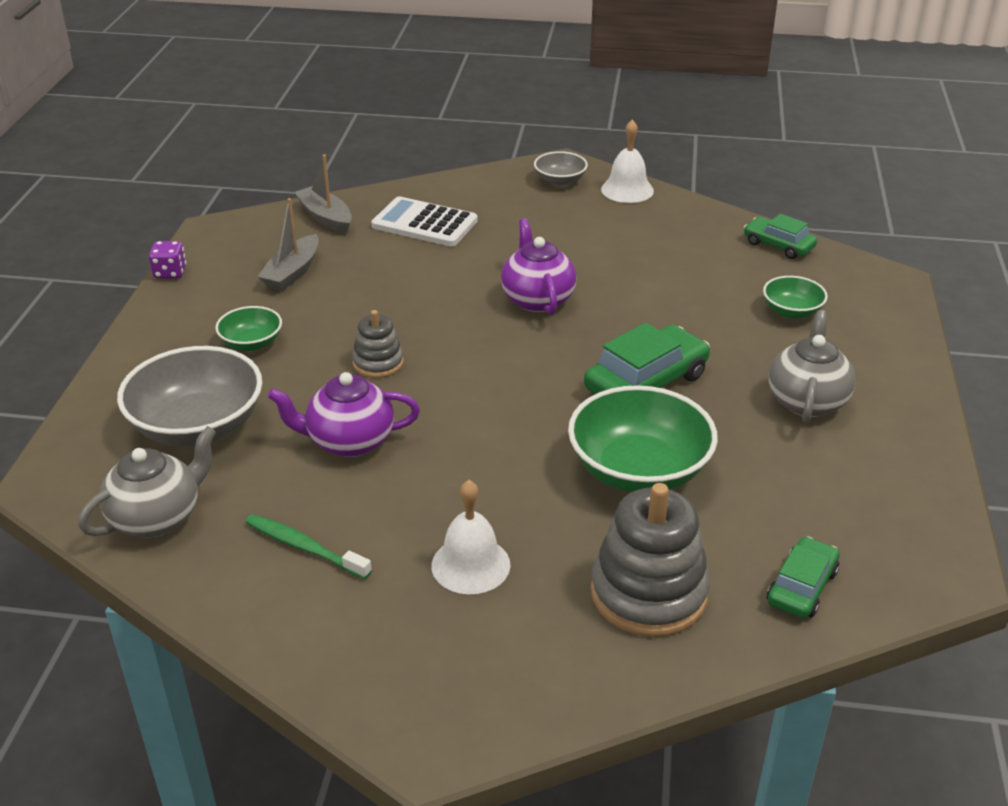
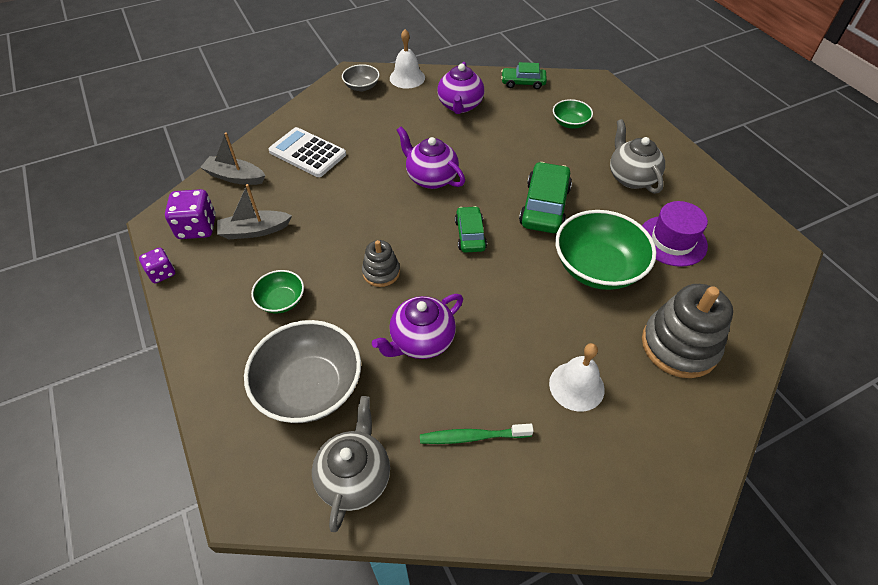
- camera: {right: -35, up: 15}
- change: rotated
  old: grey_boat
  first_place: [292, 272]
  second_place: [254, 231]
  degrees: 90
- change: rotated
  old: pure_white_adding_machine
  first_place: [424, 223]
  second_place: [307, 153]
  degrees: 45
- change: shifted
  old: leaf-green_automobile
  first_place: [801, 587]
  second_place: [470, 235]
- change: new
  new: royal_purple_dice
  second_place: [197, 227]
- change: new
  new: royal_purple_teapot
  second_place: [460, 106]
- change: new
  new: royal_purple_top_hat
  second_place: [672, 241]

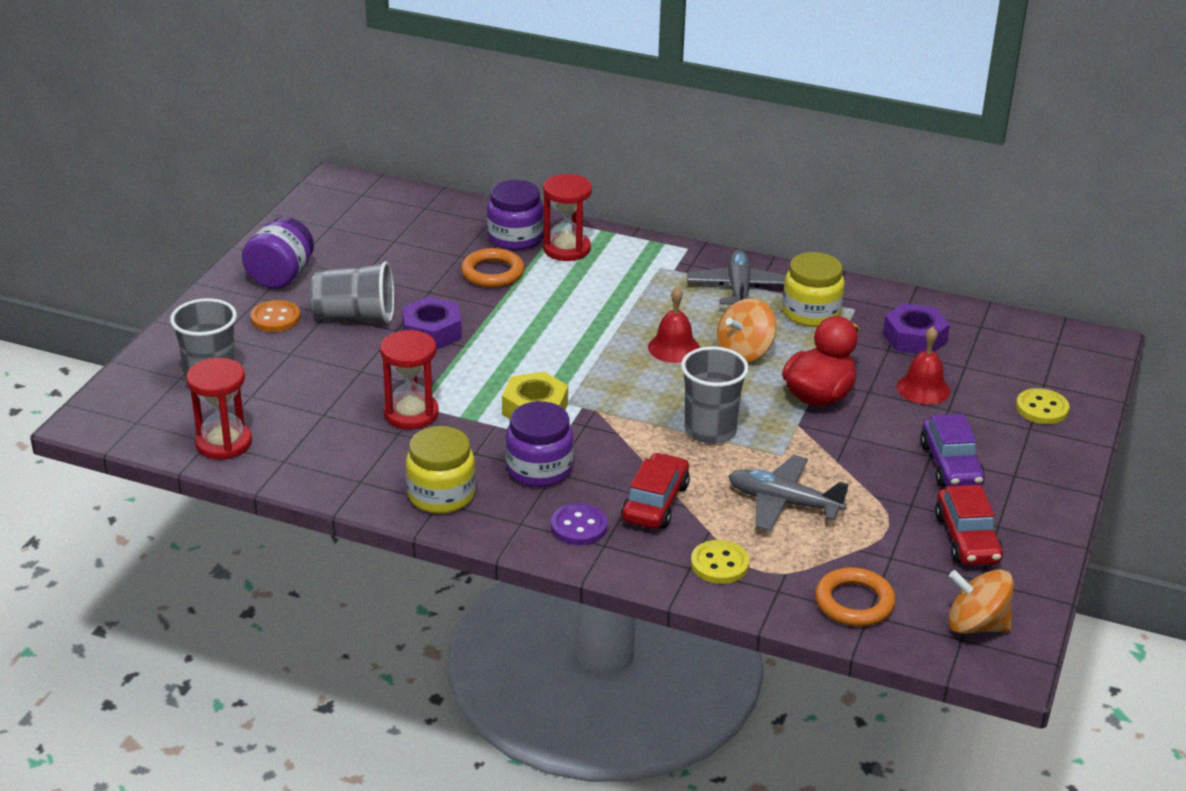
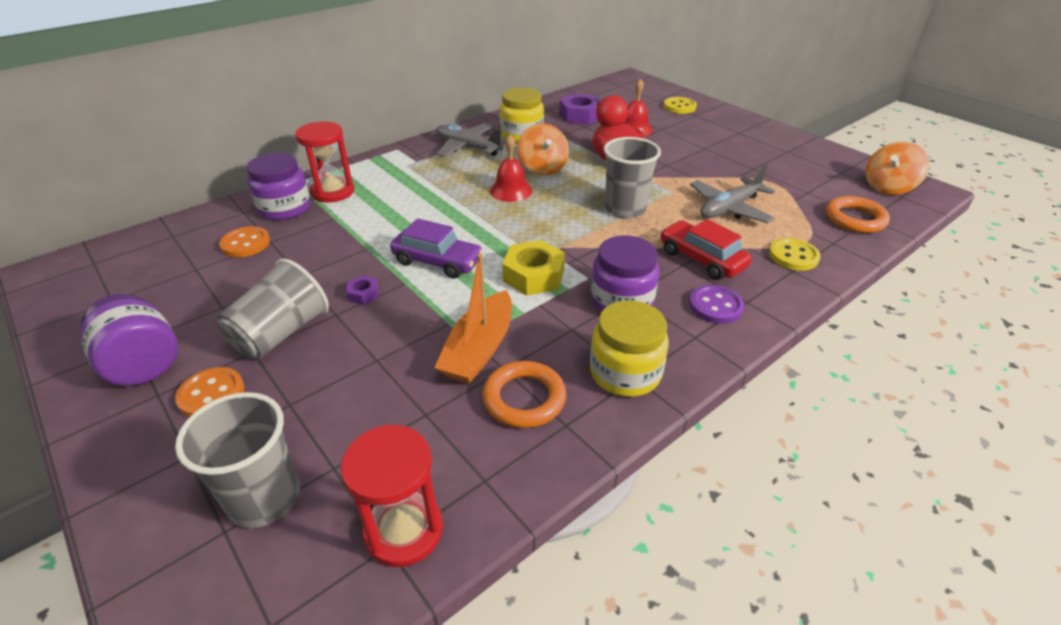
- camera: {right: -60, up: 5}
- change: swapped
  old: red_sandglass
  new: orange-coloured_boat
  first_place: [411, 414]
  second_place: [479, 349]
- change: scaled
  old: royal_purple_hexagon_nut
  first_place: [432, 332]
  second_place: [363, 294]
  factor: 0.5
- change: shifted
  old: orange-coloured_ring
  first_place: [492, 273]
  second_place: [524, 398]
- change: shifted
  old: royal_purple_automobile
  first_place: [950, 465]
  second_place: [437, 261]
- change: gone
  old: red_automobile
  first_place: [967, 538]
- change: new
  new: orange-coloured_button
  second_place: [245, 244]

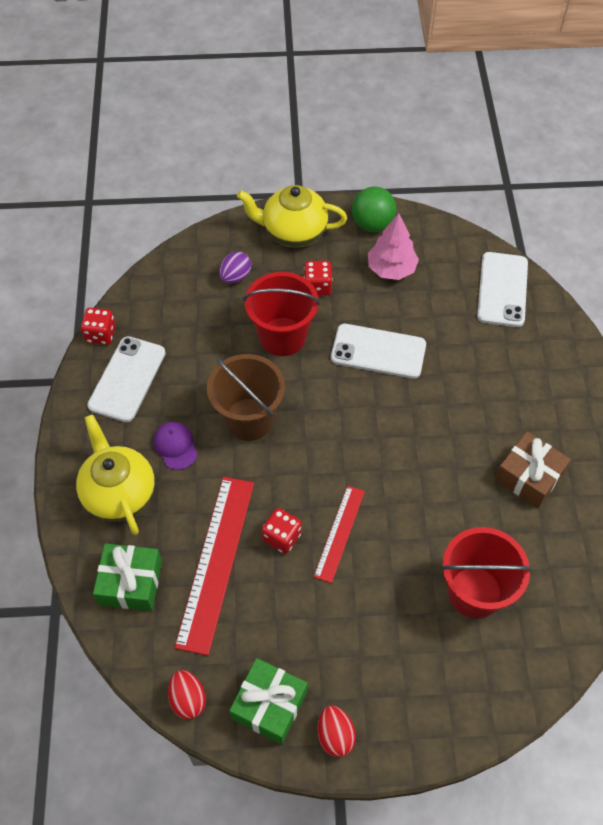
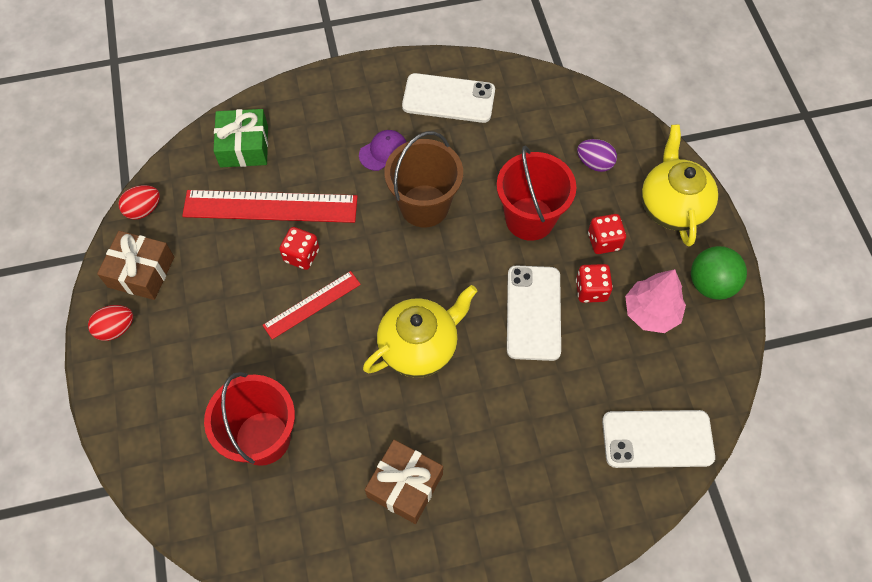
- camera: {right: 80, up: 5}
- change: shifted
  old: yellow_teapot
  first_place: [119, 493]
  second_place: [419, 347]
- change: shifted
  old: red_dice
  first_place: [101, 334]
  second_place: [591, 290]
- change: repainted
  old: leaf-green_wrapped_gift
  new: russet_wrapped_gift
  first_place: [269, 705]
  second_place: [141, 272]
- change: rotated
  old: red_ruler
  first_place: [339, 533]
  second_place: [312, 305]
  degrees: -45

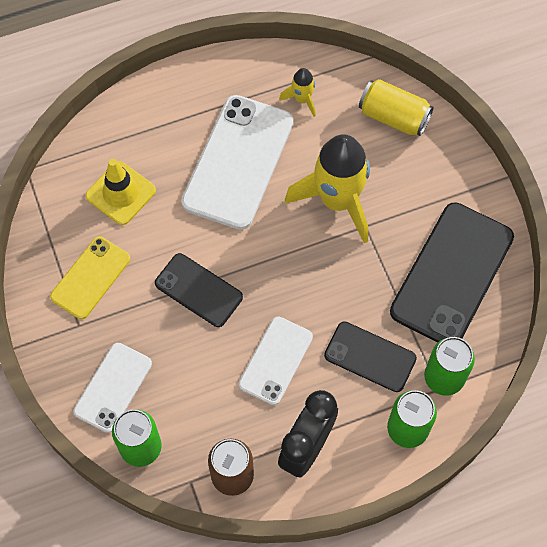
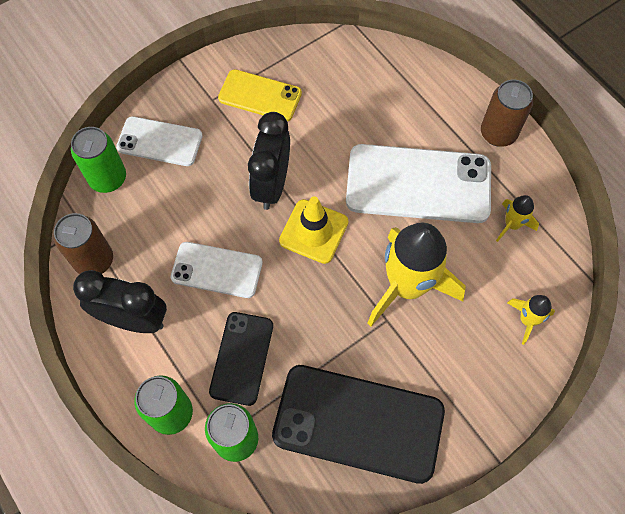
- camera: {right: 75, up: 0}
- change: shifted
  old: yellow_safety_cone
  first_place: [121, 193]
  second_place: [313, 231]
- change: swapped
  old: jet-black_smartphone
  new: jet-black_alarm_clock
  first_place: [198, 290]
  second_place: [272, 185]
- change: swapped
  old: yellow_soda_can
  new: yellow_rocket
  first_place: [393, 117]
  second_place: [527, 320]
- change: new
  new: russet_soda_can
  second_place: [498, 133]

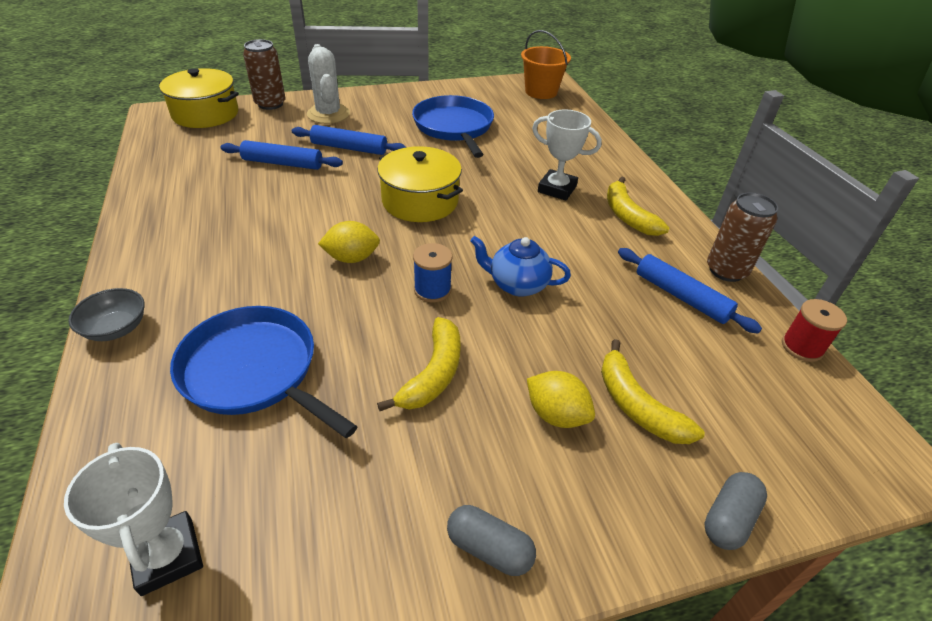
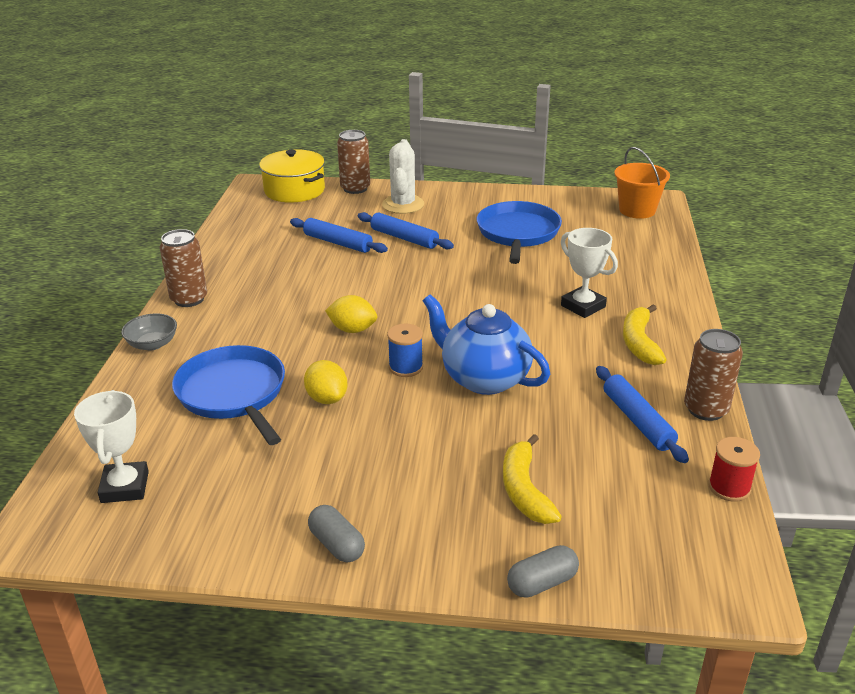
- camera: {right: 25, up: -10}
- change: gone
  old: yellow_pot
  first_place: [420, 201]
- change: gone
  old: yellow_toy_banana
  first_place: [433, 373]
- change: scaled
  old: blue_teapot
  first_place: [517, 285]
  second_place: [484, 378]
  factor: 1.56
- change: shifted
  old: yellow_toy_lemon
  first_place: [556, 414]
  second_place: [327, 398]
- change: new
  new: russet_soda_can
  second_place: [189, 299]

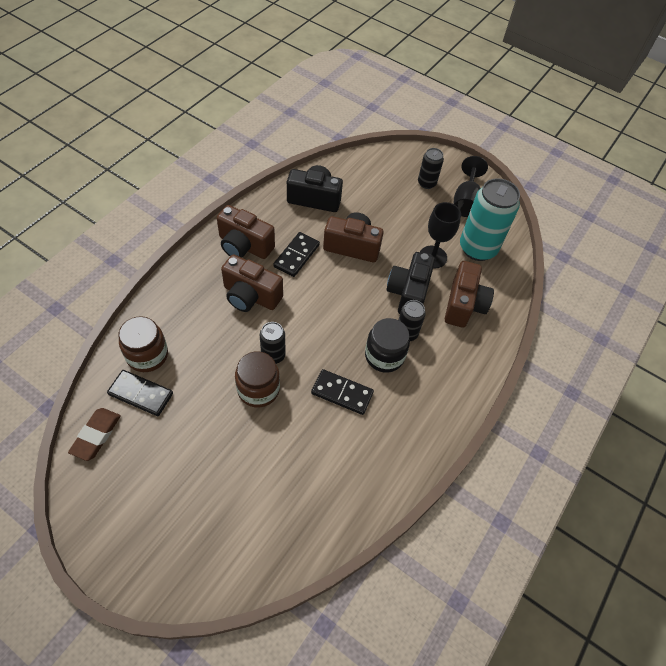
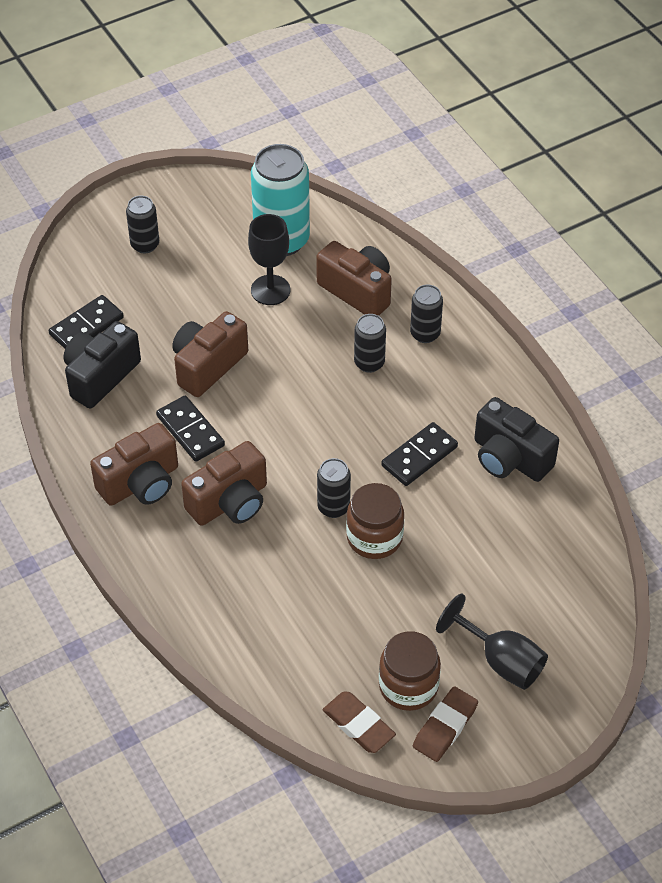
- camera: {right: -60, up: -5}
- change: shifted
  old: jet-black_domino_tile
  first_place: [141, 394]
  second_place: [86, 326]
- change: shifted
  old: russet_preserve_jar
  first_place: [147, 355]
  second_place: [408, 686]
- change: gone
  old: jet-black_preserve_jar
  first_place: [384, 356]
- change: shifted
  old: jet-black_camera
  first_place: [408, 293]
  second_place: [509, 458]
- change: shifted
  old: jet-black_chalice
  first_place: [465, 201]
  second_place: [501, 661]
- change: new
  new: jet-black_soda_can
  second_place: [425, 334]
- change: new
  new: russet_pencil_eraser
  second_place: [445, 727]

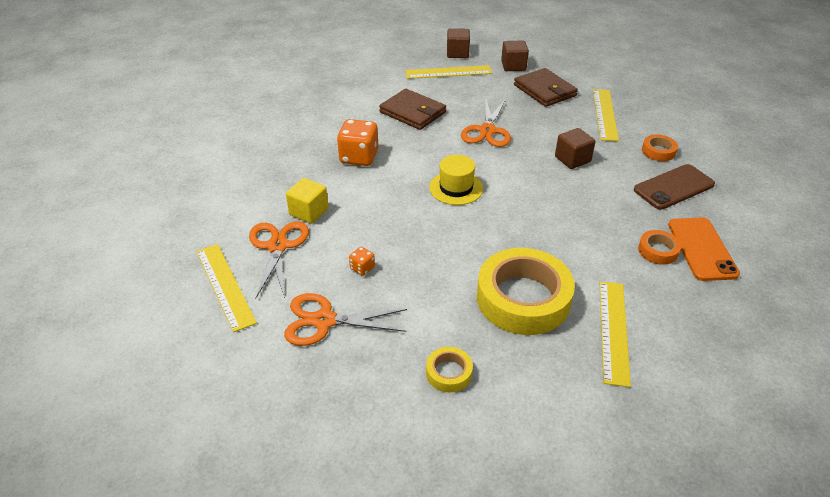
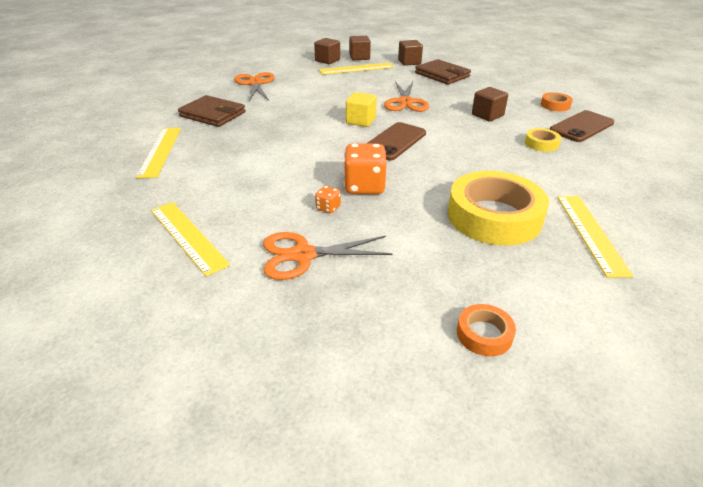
- camera: {right: -10, up: -5}
- change: shifted
  old: orange-coloured_shears
  first_place: [278, 246]
  second_place: [255, 83]
- change: shifted
  old: yellow_solid_cube
  first_place: [309, 212]
  second_place: [361, 121]
- change: shifted
  old: orange-coloured_dice
  first_place: [359, 157]
  second_place: [364, 186]
- change: shifted
  old: russet_billfold
  first_place: [412, 112]
  second_place: [213, 114]
- change: shifted
  old: yellow_tape
  first_place: [449, 373]
  second_place: [541, 144]
- change: swapped
  old: yellow_top_hat
  new: russet_smartphone
  first_place: [456, 188]
  second_place: [394, 141]
- change: shifted
  old: yellow_ruler
  first_place: [604, 114]
  second_place: [160, 151]
- change: shifted
  old: orange-coloured_tape
  first_place: [658, 251]
  second_place: [484, 334]
- change: gone
  old: orange-coloured_smartphone
  first_place: [702, 249]
- change: new
  new: russet_solid_cube
  second_place: [327, 60]

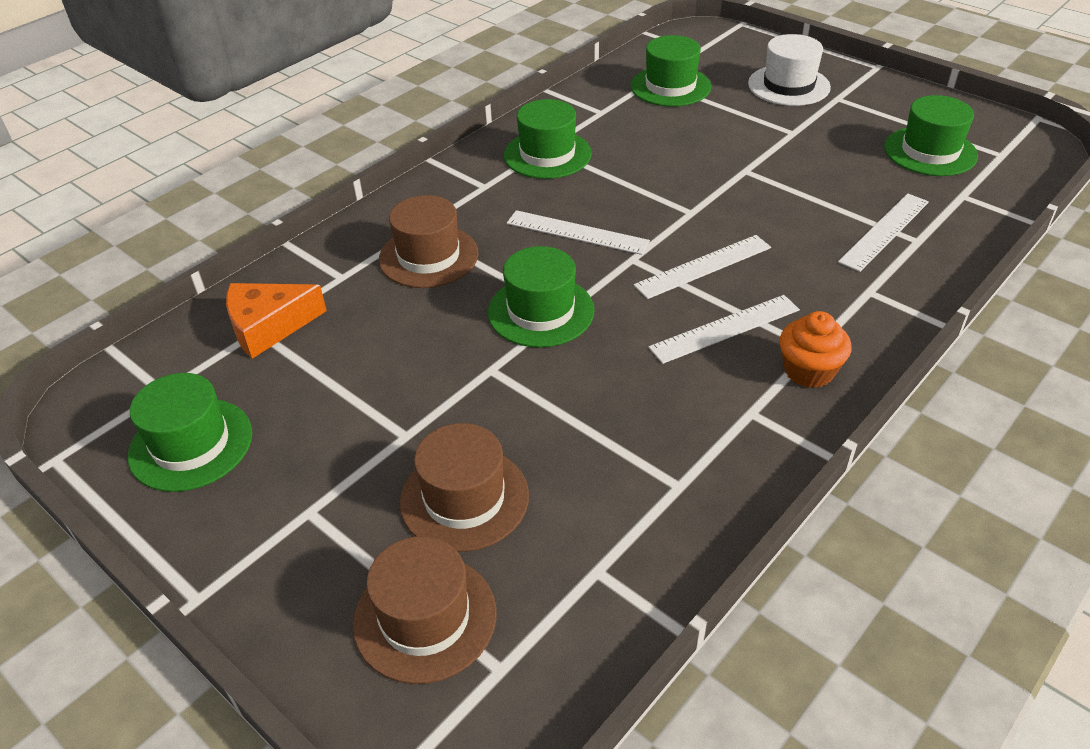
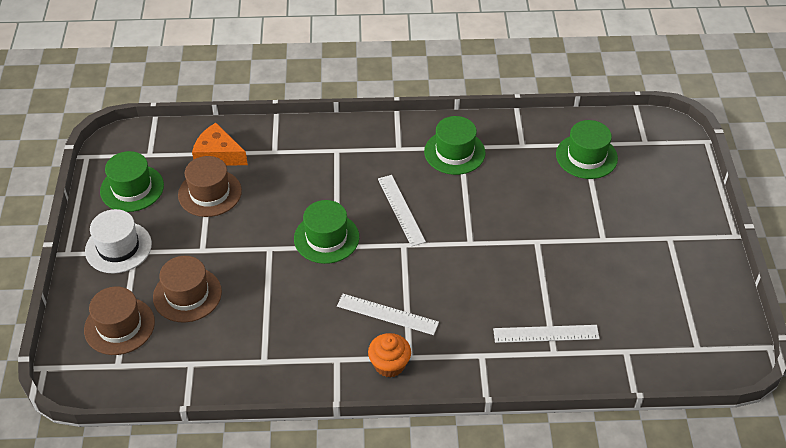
- camera: {right: 45, up: 5}
- change: shifted
  old: russet_top_hat
  first_place: [428, 256]
  second_place: [210, 193]
- change: gone
  old: pure_white_ruler
  first_place: [703, 266]
- change: shifted
  old: pure_white_top_hat
  first_place: [788, 85]
  second_place: [118, 247]
- change: gone
  old: leaf-green_top_hat
  first_place: [930, 151]

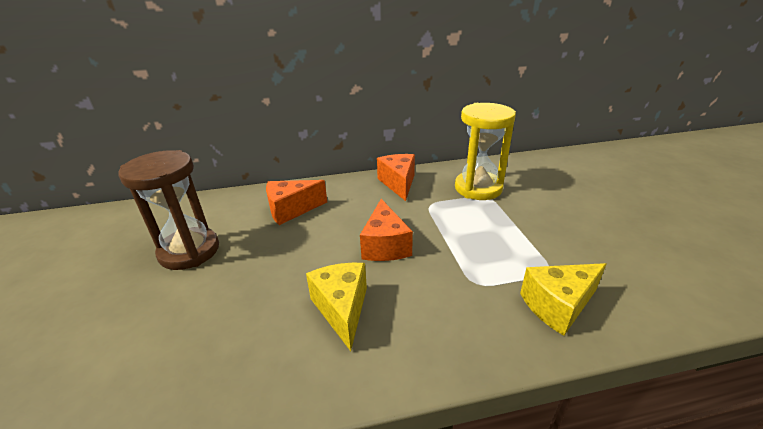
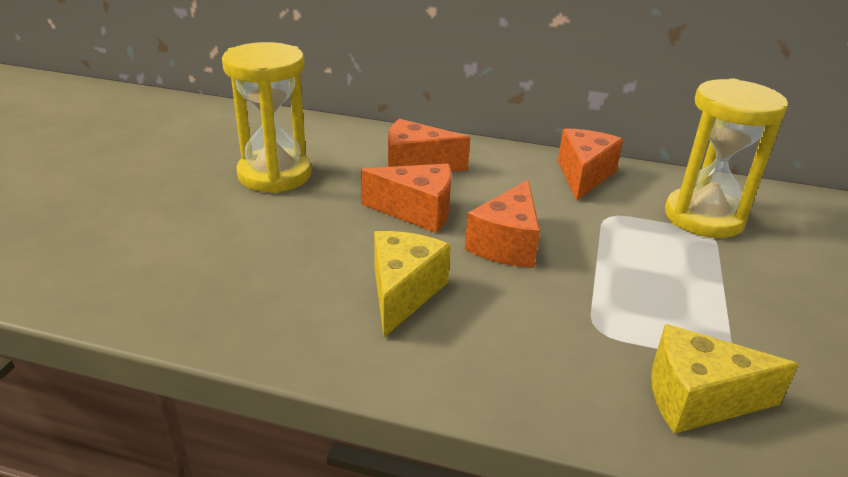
- camera: {right: 25, up: 0}
- change: repainted
  old: russet_sandglass
  new: yellow_sandglass
  first_place: [189, 251]
  second_place: [275, 175]
- change: new
  new: orange-coloured_cheese
  second_place: [417, 211]

